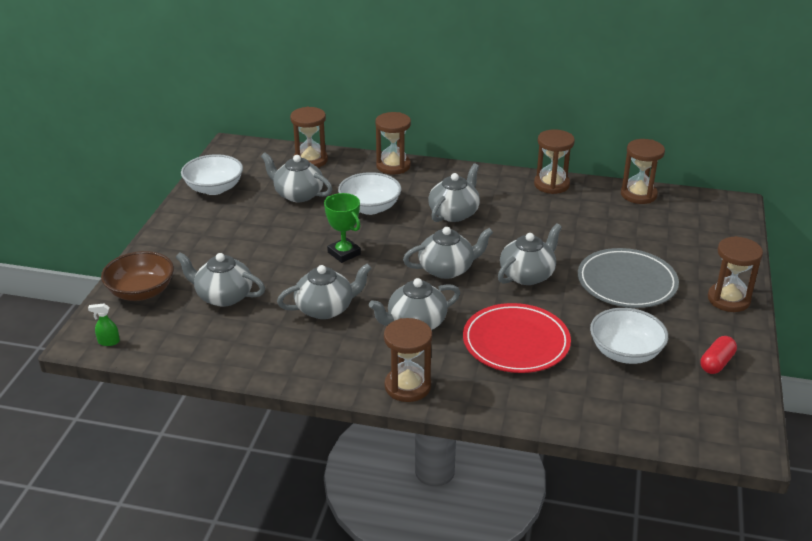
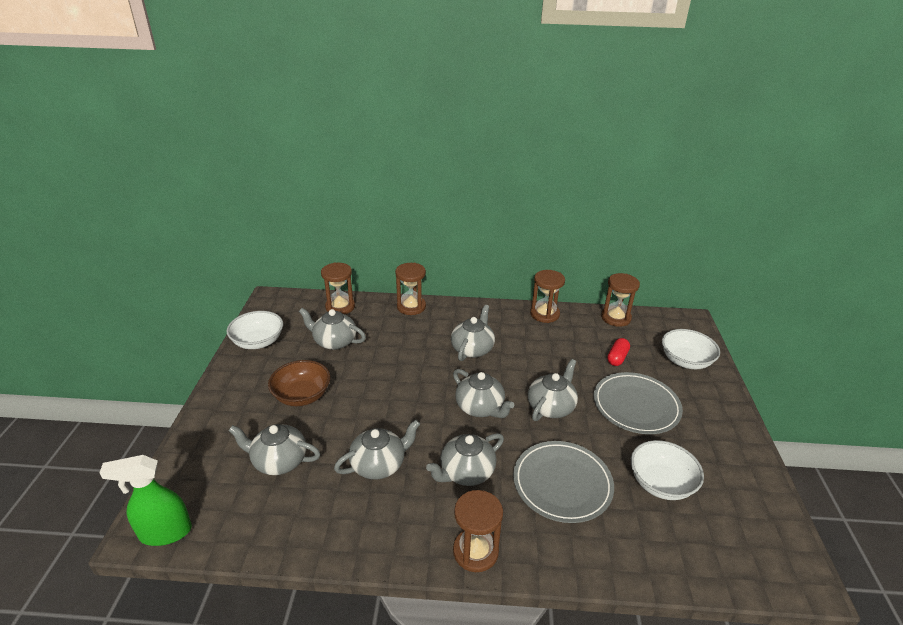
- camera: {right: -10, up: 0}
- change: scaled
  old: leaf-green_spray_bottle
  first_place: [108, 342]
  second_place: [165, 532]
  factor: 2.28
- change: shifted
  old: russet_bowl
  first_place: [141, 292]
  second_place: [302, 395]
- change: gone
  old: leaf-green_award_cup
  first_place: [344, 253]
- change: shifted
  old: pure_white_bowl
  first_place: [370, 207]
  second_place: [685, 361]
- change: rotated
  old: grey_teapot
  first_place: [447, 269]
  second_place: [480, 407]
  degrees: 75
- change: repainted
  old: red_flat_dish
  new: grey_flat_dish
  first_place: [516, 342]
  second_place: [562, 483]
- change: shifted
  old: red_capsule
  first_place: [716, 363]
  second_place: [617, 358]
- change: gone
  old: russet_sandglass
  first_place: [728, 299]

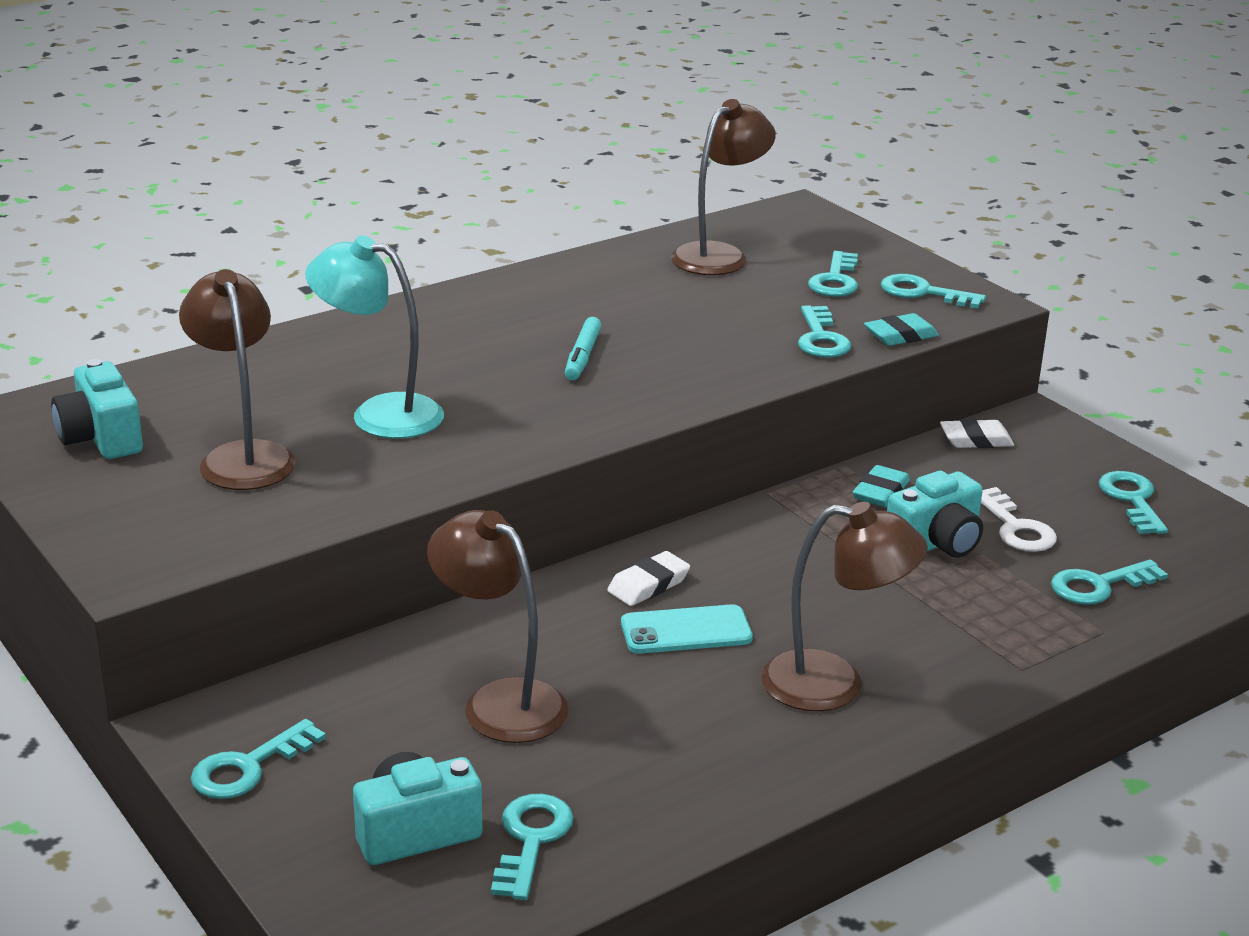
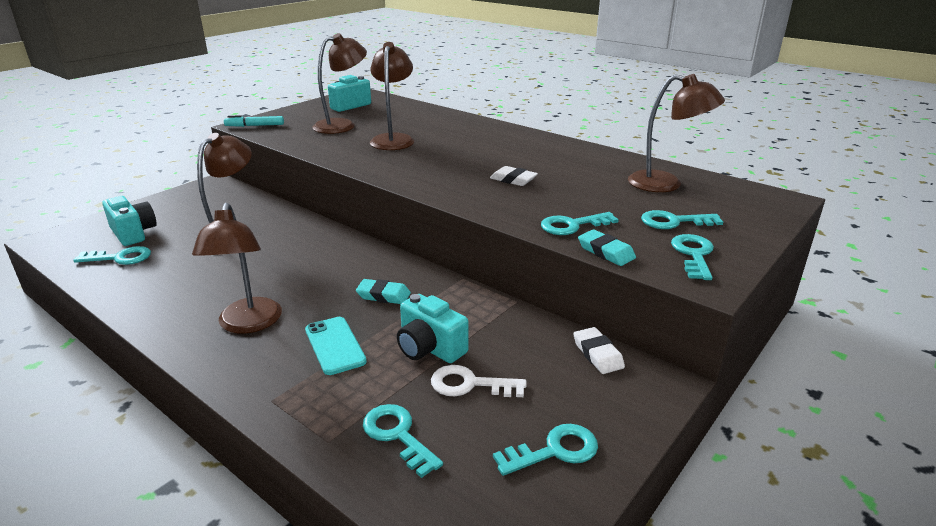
- camera: {right: 75, up: 0}
- change: gone
  old: teal_door_key
  first_place: [248, 767]
- change: repainted
  old: teal_lamp
  new: russet_lamp
  first_place: [380, 414]
  second_place: [393, 139]
- change: shifted
  old: teal_marker
  first_place: [582, 357]
  second_place: [255, 126]
- change: shifted
  old: pure_white_pencil_eraser
  first_place: [648, 585]
  second_place: [513, 180]
- change: shifted
  old: teal_smartphone
  first_place: [686, 631]
  second_place: [335, 345]
- change: shifted
  old: teal_pencil_eraser
  first_place: [880, 492]
  second_place: [383, 295]
- change: rotated
  old: pure_white_door_key
  first_place: [1016, 528]
  second_place: [470, 384]
  degrees: 45

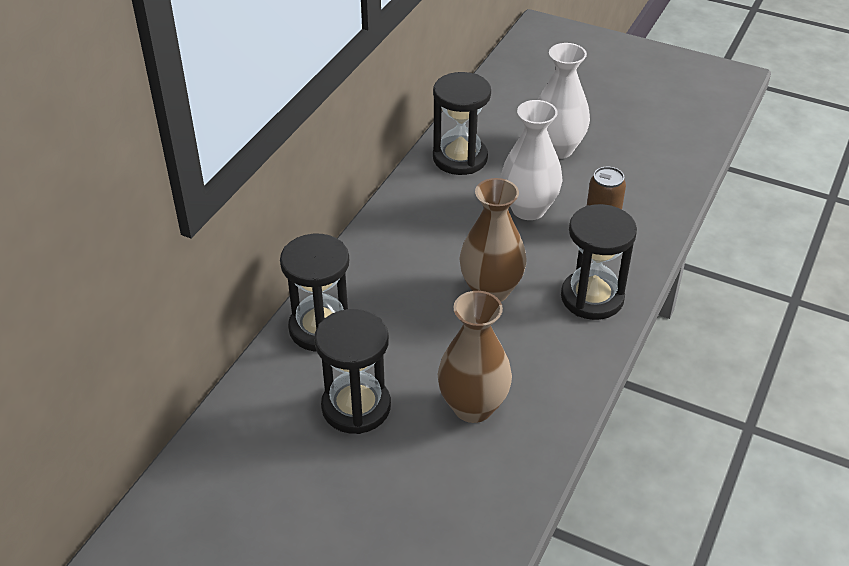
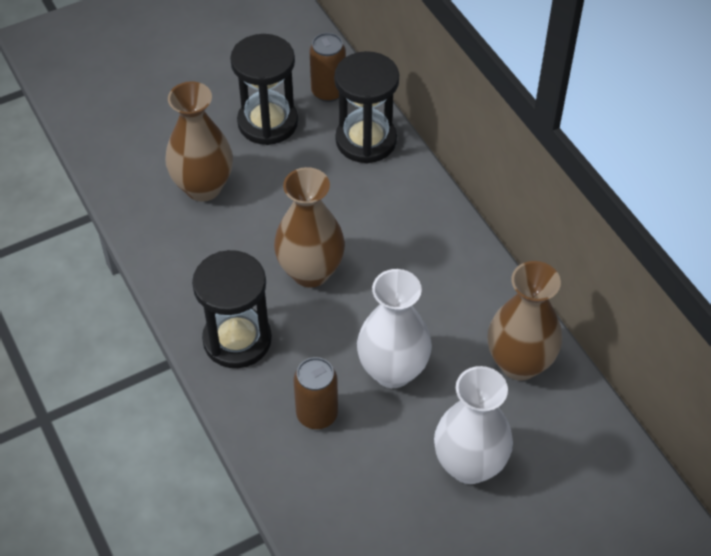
- camera: {right: 125, up: 10}
- change: swapped
  old: jet-black_sandglass
  new: russet_tall_vase
  first_place: [460, 158]
  second_place: [519, 363]
- change: new
  new: russet_soda_can
  second_place: [328, 92]

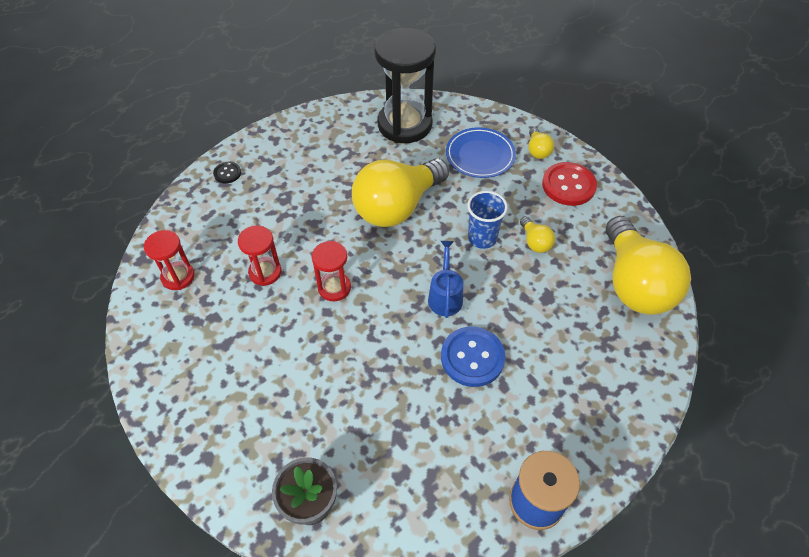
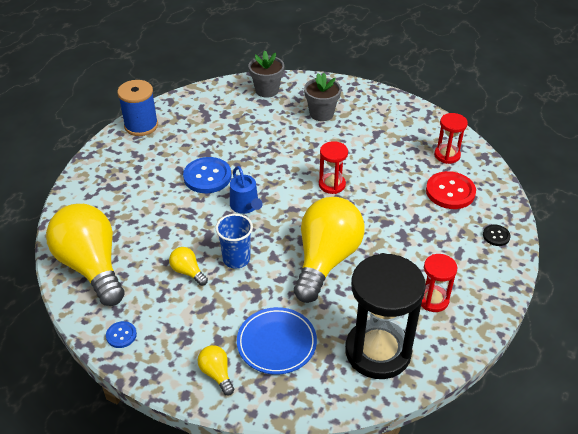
- camera: {right: 155, up: -10}
- change: shifted
  old: red_sandglass
  first_place: [265, 272]
  second_place: [433, 300]
- change: shifted
  old: red_button
  first_place: [568, 185]
  second_place: [450, 192]
- change: new
  new: blue_button
  second_place: [121, 335]
- change: new
  new: grey_potted_plant
  second_place: [321, 113]

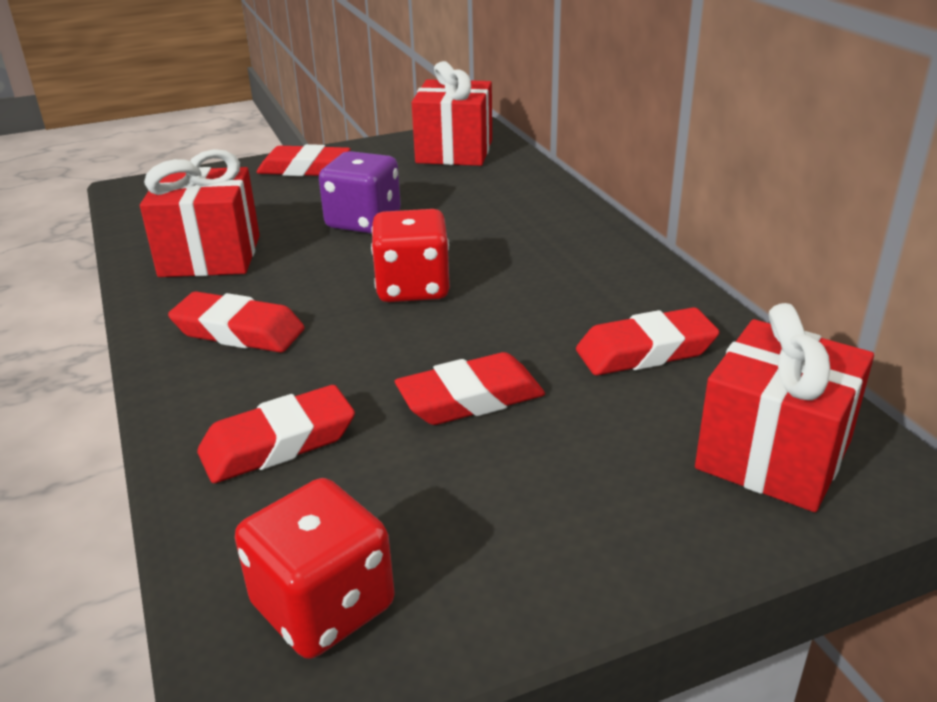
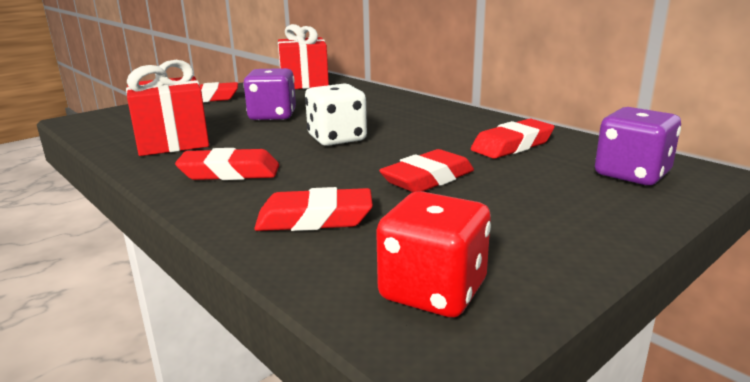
- camera: {right: -20, up: -10}
- change: rotated
  old: red_pencil_eraser
  first_place: [278, 443]
  second_place: [314, 219]
  degrees: 45
- change: repainted
  old: red_dice
  new: pure_white_dice
  first_place: [413, 288]
  second_place: [337, 139]
- change: swapped
  old: red_wrapped_gift
  new: royal_purple_dice
  first_place: [773, 455]
  second_place: [632, 174]

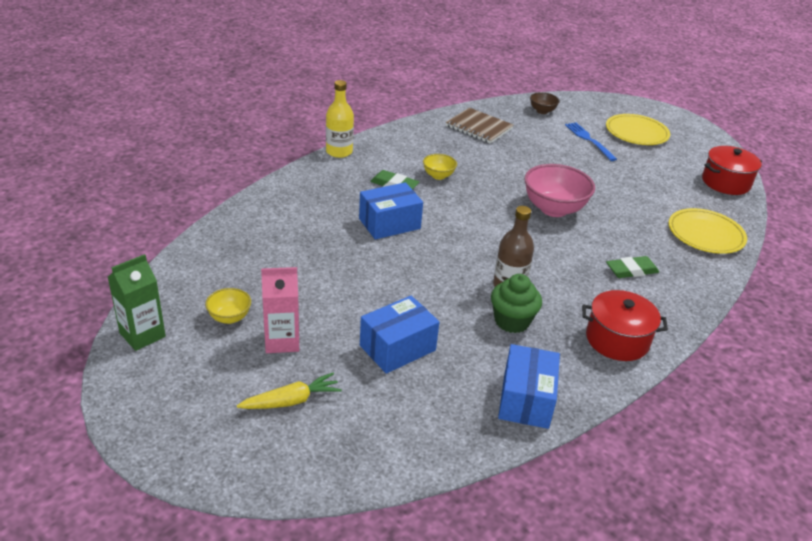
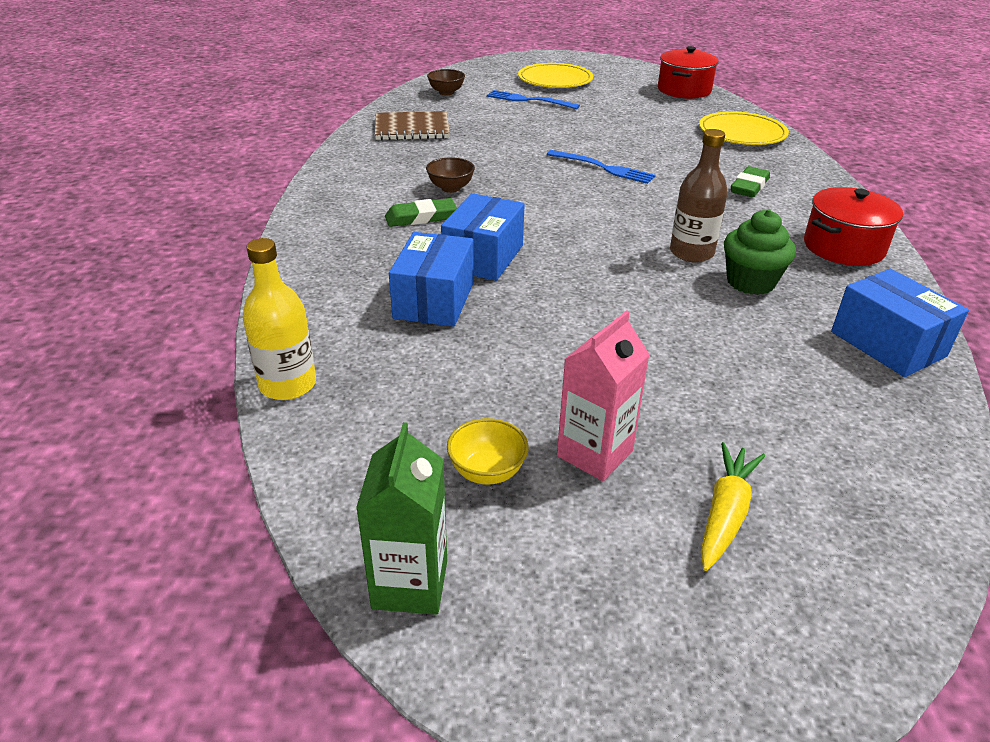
- camera: {right: -40, up: 0}
- change: shifted
  old: yellow_drink_bottle
  first_place: [339, 152]
  second_place: [287, 384]
- change: shifted
  old: blue_package
  first_place: [397, 348]
  second_place: [434, 300]
- change: repainted
  old: yellow_bowl
  new: russet_bowl
  first_place: [438, 176]
  second_place: [450, 188]
- change: swapped
  old: rose-pink_bowl
  new: blue_dinner_fork
  first_place: [553, 209]
  second_place: [604, 168]

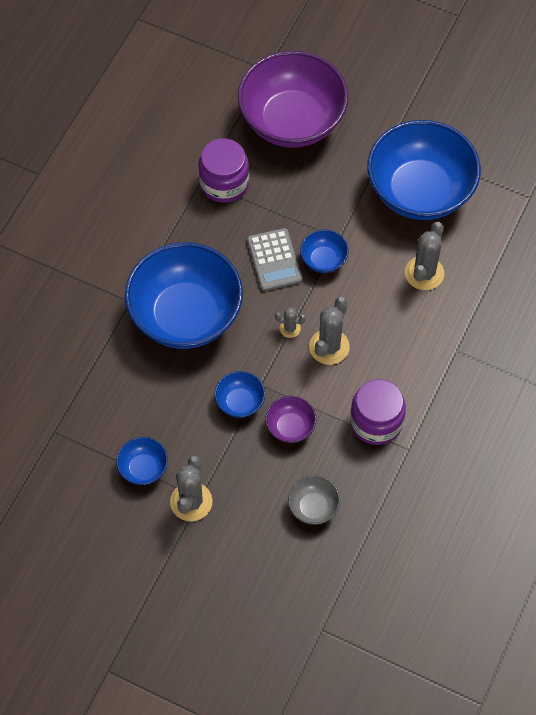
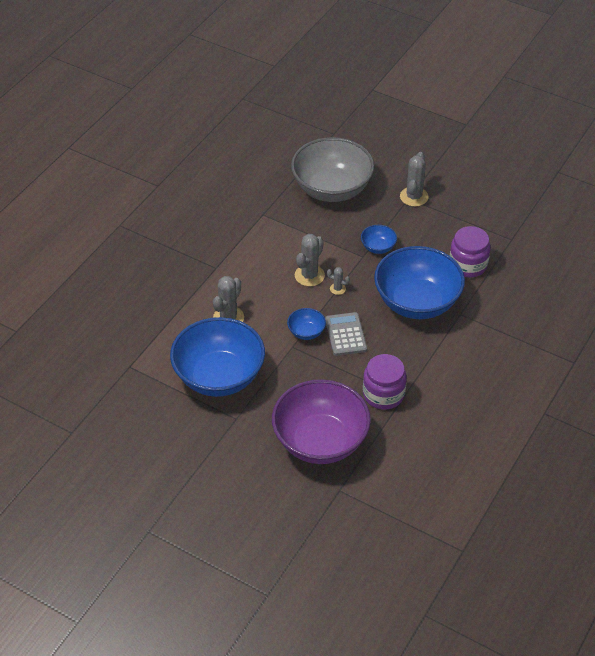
- camera: {right: -175, up: -15}
- change: gone
  old: blue_bowl
  first_place: [143, 468]
- change: gone
  old: royal_purple_bowl
  first_place: [290, 427]
- change: scaled
  old: grey_bowl
  first_place: [313, 507]
  second_place: [332, 189]
  factor: 2.36
- change: shifted
  old: royal_purple_preserve_jar
  first_place: [376, 422]
  second_place: [468, 265]

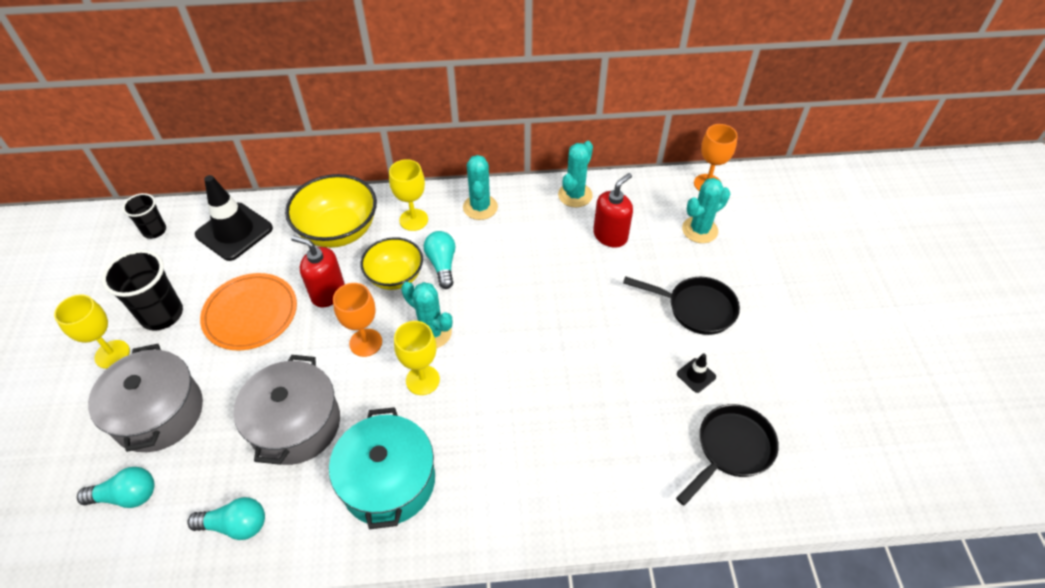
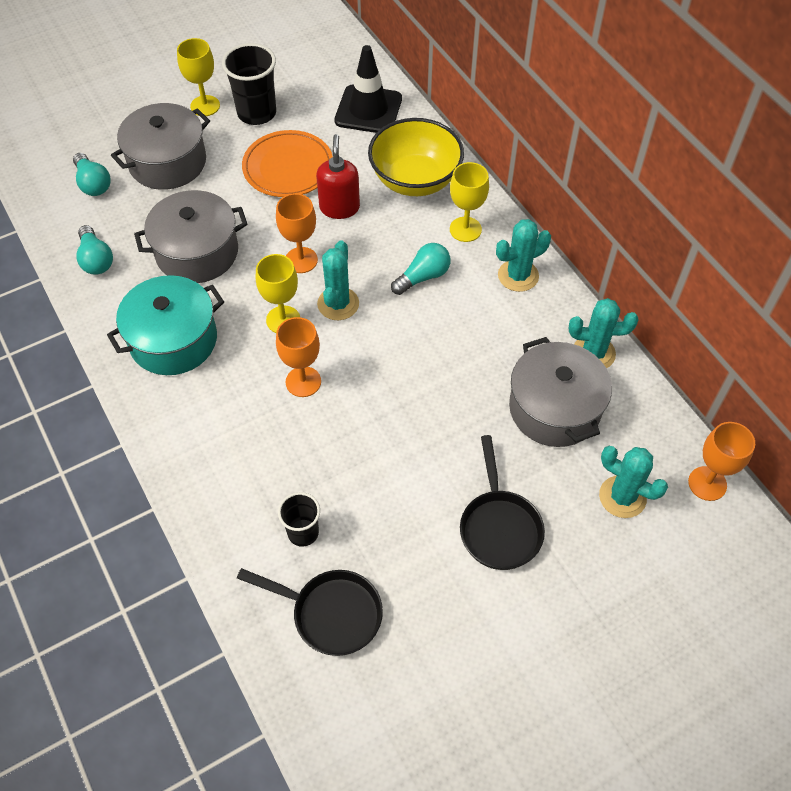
- camera: {right: 65, up: 5}
- change: shifted
  old: jet-black_cup
  first_place: [154, 231]
  second_place: [303, 532]
- change: gone
  old: yellow_bowl
  first_place: [395, 277]
- change: swapped
  old: red_soap_dispenser
  new: grey_pot
  first_place: [610, 236]
  second_place: [554, 408]
- change: gone
  old: jet-black_safety_cone
  first_place: [696, 375]
- change: new
  new: orange-coloured_chalice
  second_place: [303, 382]

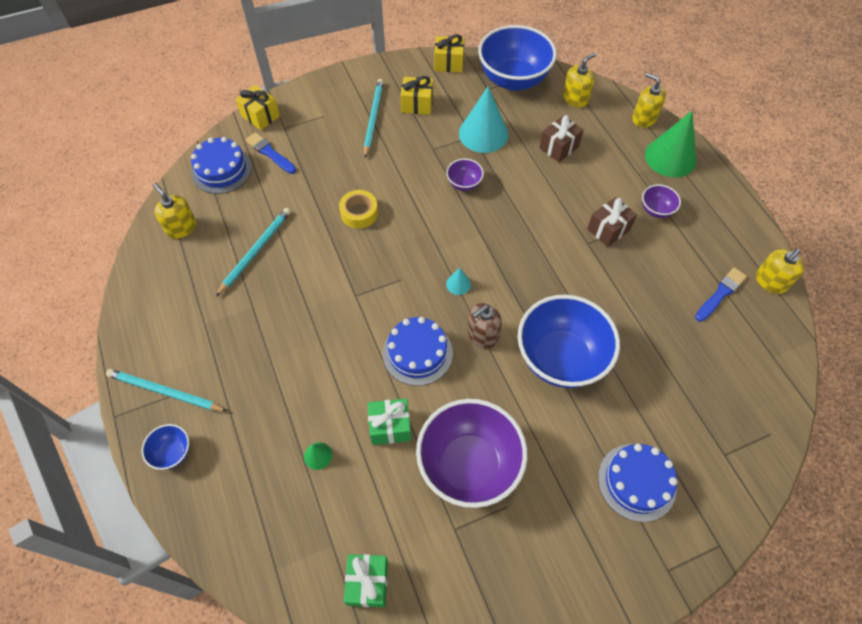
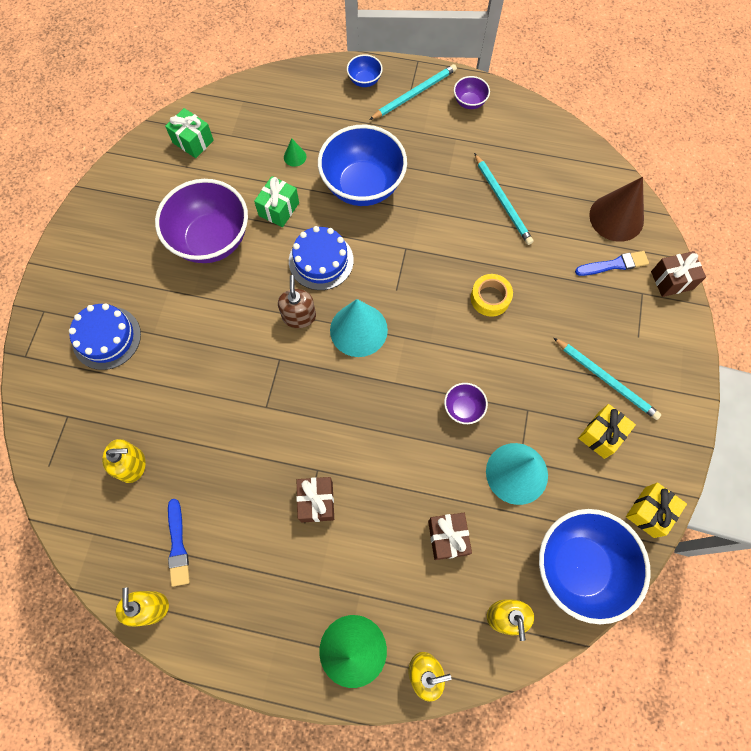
- camera: {right: 125, up: 10}
- change: shifted
  old: yellow_soap_dispenser
  first_place: [181, 227]
  second_place: [132, 465]
- change: swapped
  old: blue_gateau
  new: russet_cone
  first_place: [221, 170]
  second_place: [616, 217]
- change: repainted
  old: yellow_wrapped_gift
  new: russet_wrapped_gift
  first_place: [260, 116]
  second_place: [672, 280]
- change: scaled
  old: teal_cone
  first_place: [458, 284]
  second_place: [358, 330]
  factor: 2.3
- change: shifted
  old: blue_bowl
  first_place: [560, 358]
  second_place: [363, 186]
- change: shifted
  old: royal_purple_bowl
  first_place: [656, 210]
  second_place: [469, 102]

